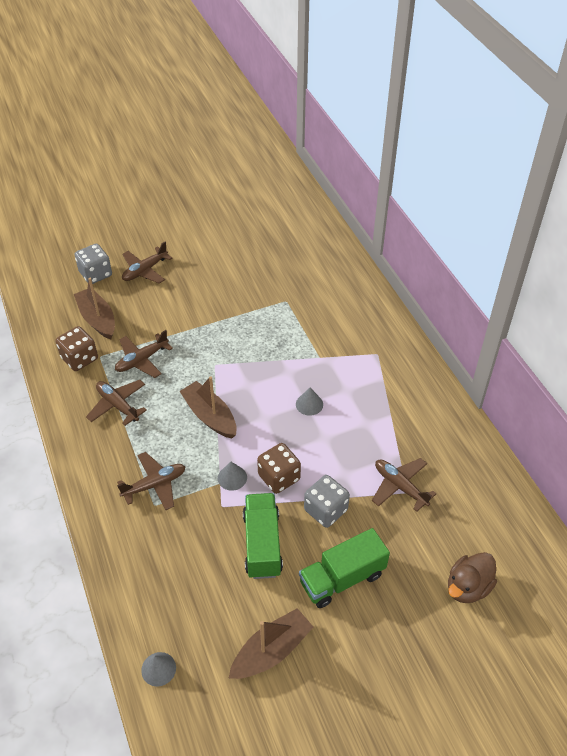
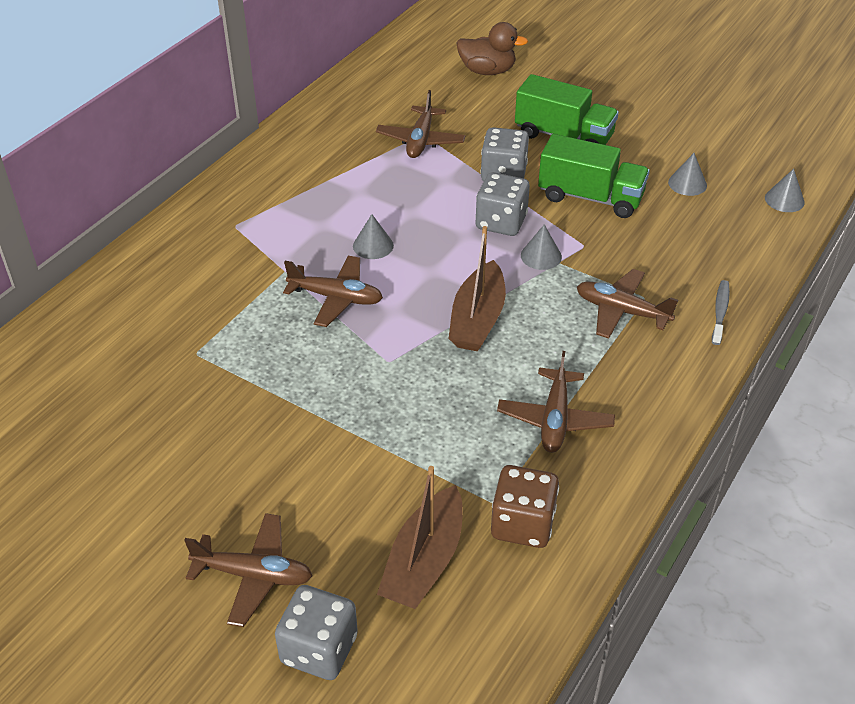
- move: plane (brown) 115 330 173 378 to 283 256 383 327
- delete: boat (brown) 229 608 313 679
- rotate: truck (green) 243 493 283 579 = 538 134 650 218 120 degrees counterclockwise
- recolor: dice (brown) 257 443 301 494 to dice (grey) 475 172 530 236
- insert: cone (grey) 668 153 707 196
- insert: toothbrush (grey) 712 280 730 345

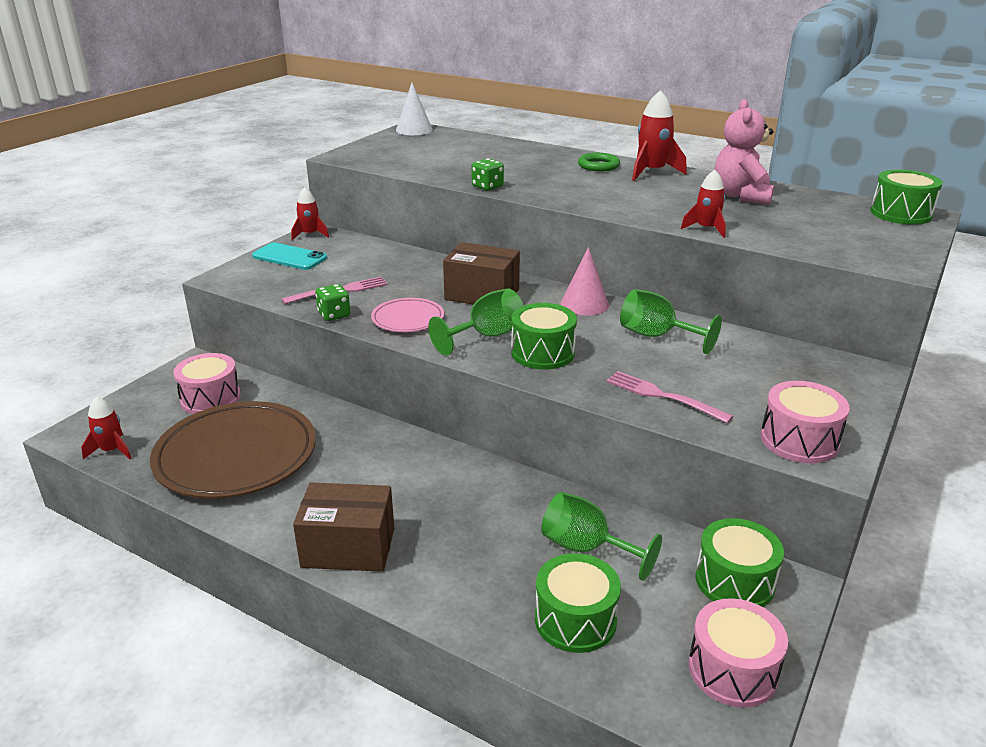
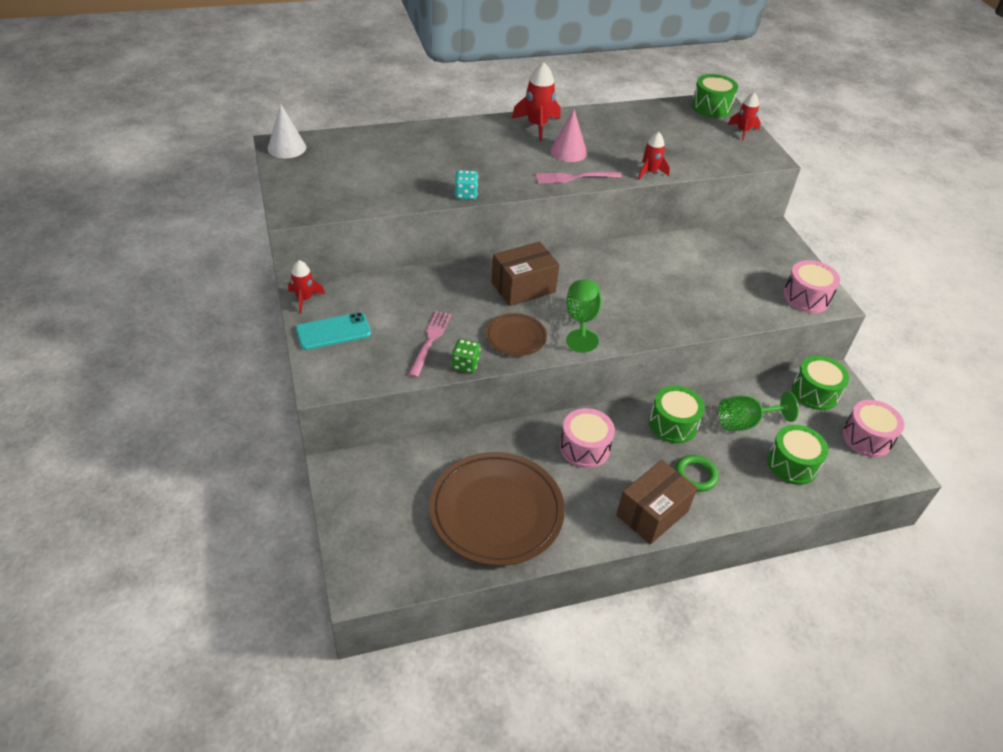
- move: rocket (red) 81 396 131 459 to 728 92 760 141
- move: drum (pink) 173 353 241 414 to 560 408 615 468
- recolor: plate (pink) 371 298 444 332 to plate (brown) 486 313 547 356
- recolor: dice (green) 472 158 504 190 to dice (turquoise) 454 170 478 200
- move: drum (green) 511 303 577 369 to 649 386 705 443
- move: cone (pink) 561 247 609 315 to 550 109 587 162
- move: ring (green) 578 153 620 171 to 675 455 719 492
- move: fork (pink) 606 371 733 423 to 535 172 622 184
- delete: goblet (green) 620 289 722 354
- delete: teddy bear (pink) 714 99 774 204

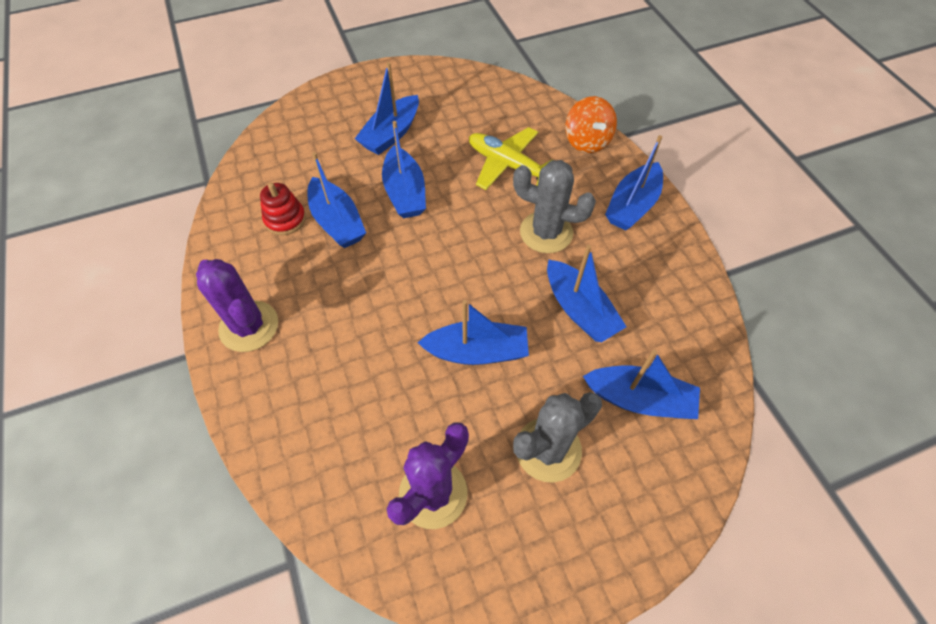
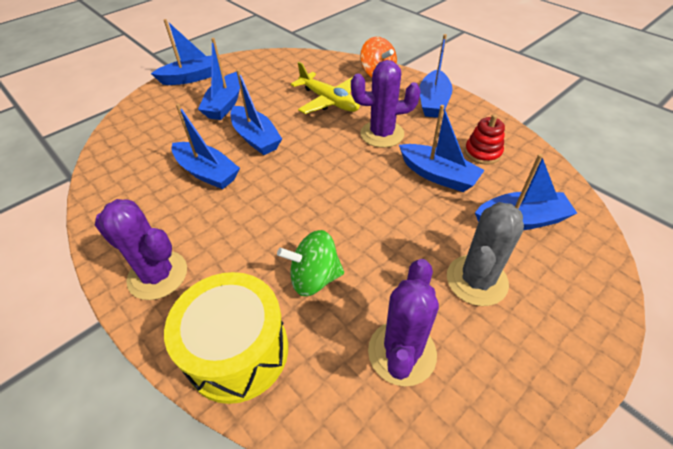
- move: stacking toy (red) 260 183 306 235 to 465 114 505 165
- move: boat (blue) 418 300 529 365 to 151 19 212 85
- rotate: plane (yellow) 469 127 553 190 = 291 62 360 114 150 degrees counterclockwise
- recolor: cactus (grey) 513 160 596 253 to cactus (purple) 351 60 421 148
- insert: drum (yellow) 164 272 288 404
- insert: spinning top (green) 277 230 344 296

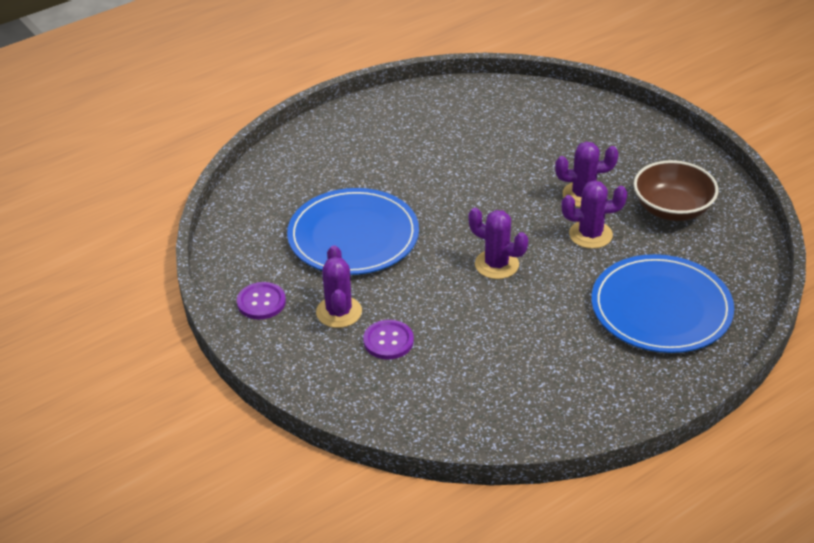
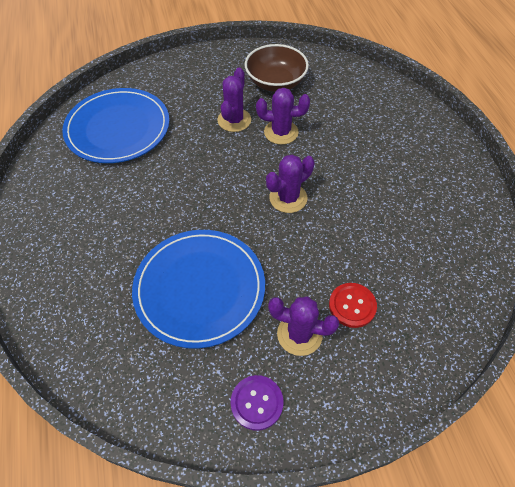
- recolor: button (purple) 363 320 414 359 to button (red) 329 283 377 328
- rotate: cactus (purple) 561 180 627 249 = 256 88 310 145 75 degrees clockwise
- move: plate (blue) 592 254 734 353 to 62 88 169 163

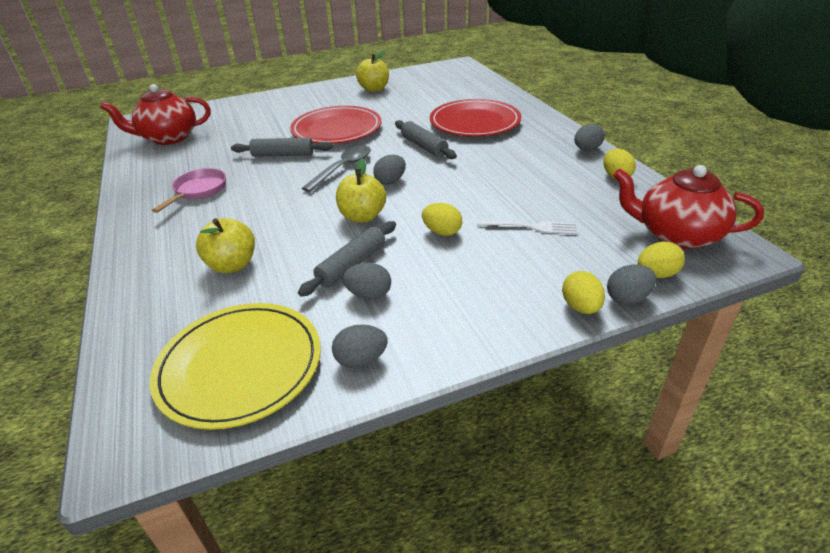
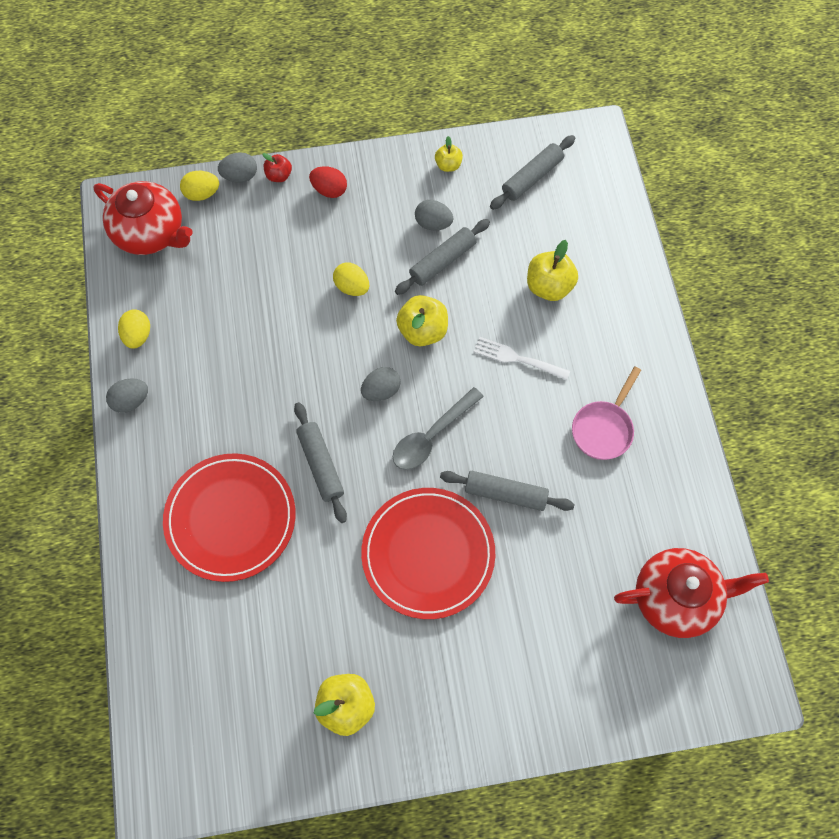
- replace: plate (yellow) 150 303 321 430 to rolling pin (grey) 490 135 575 210
- replace: egg (grey) 332 325 388 368 to apple (yellow) 435 136 463 172
- move: fork (white) 477 219 577 235 to 474 337 570 380
- replace: egg (yellow) 562 271 605 314 to apple (red) 263 153 292 182
- insert: egg (red) 309 166 347 198

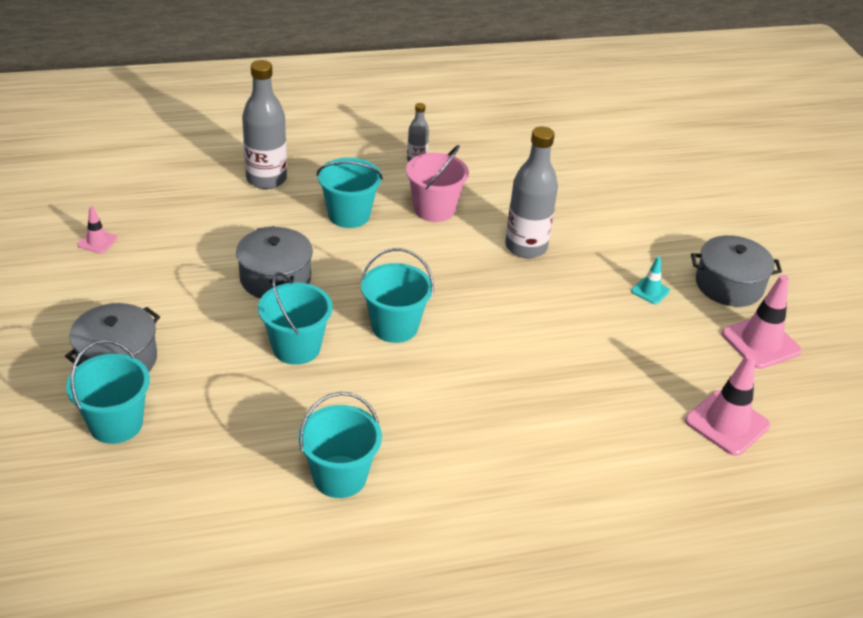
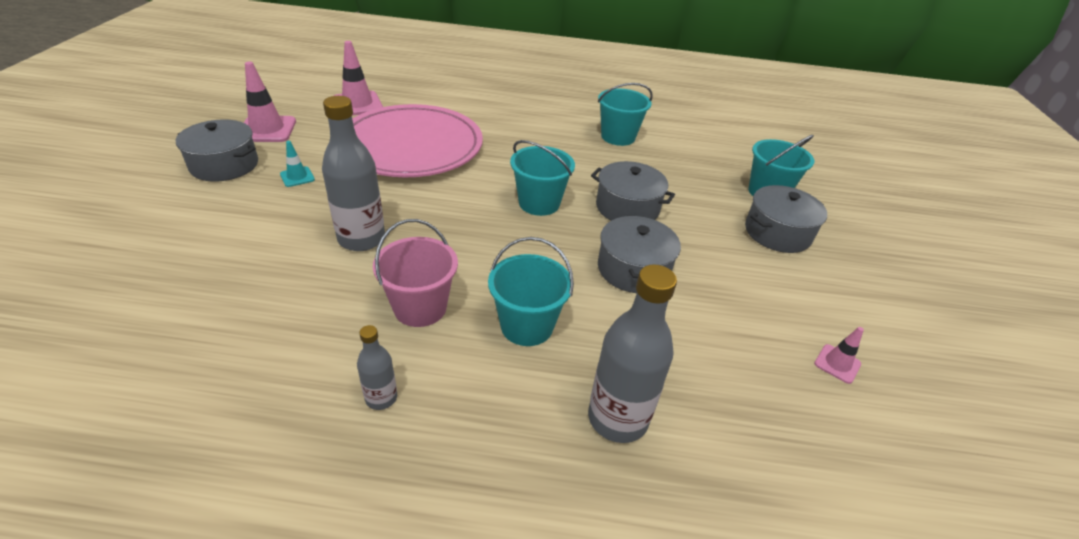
- replace: bucket (turquoise) 258 272 332 365 to pot (grey) 591 161 675 221
- insert: plate (pink) 352 104 483 177

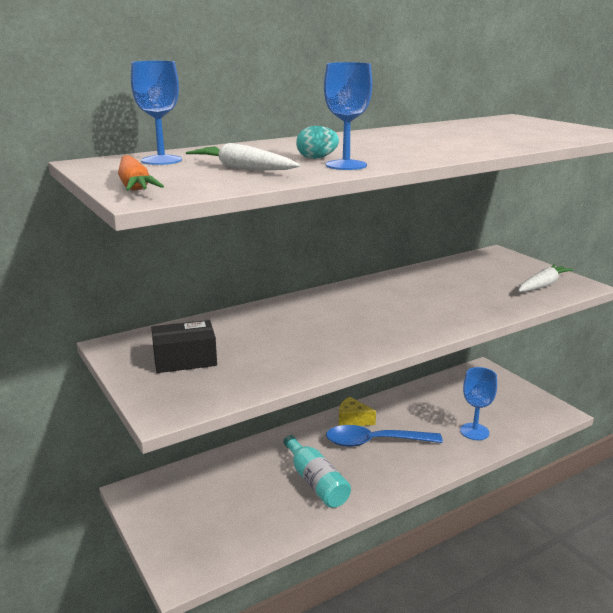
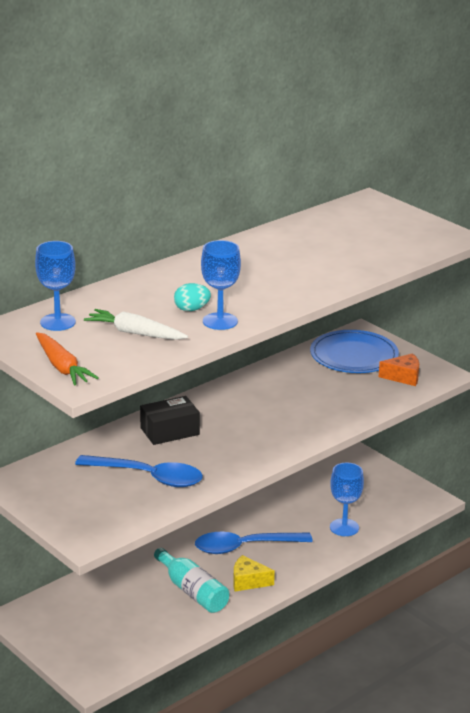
- move: box (black) 151 320 217 373 to 140 396 200 445
- move: cheese (yellow) 339 397 376 426 to 233 555 275 591
- replace: carrot (white) 518 264 573 292 to cheese (orange) 379 353 419 386
- insert: spoon (blue) 75 455 203 487
- insert: plate (blue) 310 330 399 373

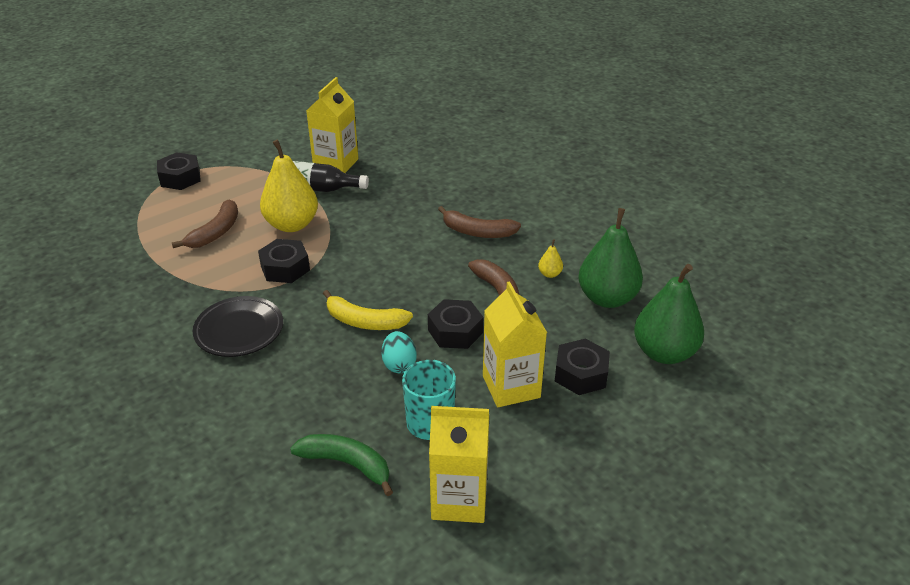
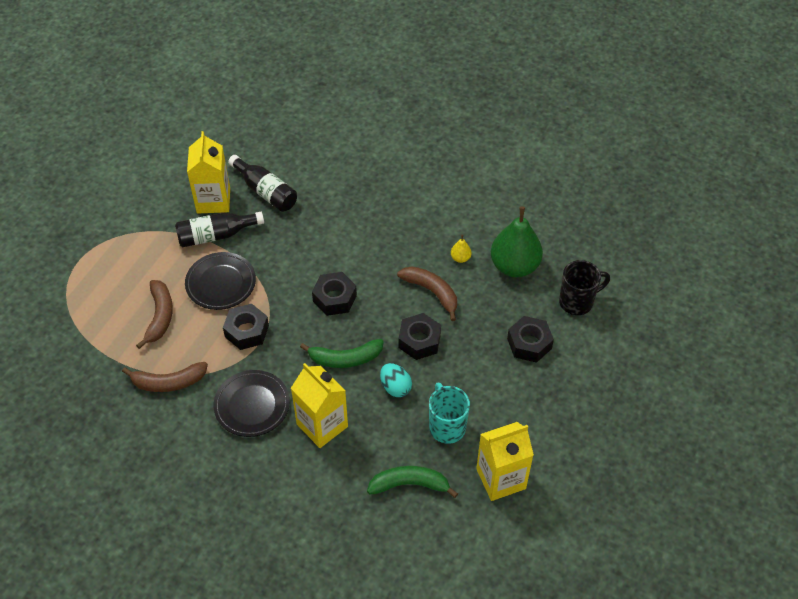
- move: nut (black) 157 152 201 190 to 312 272 357 316
- replace: pear (yellow) 260 139 318 232 to plate (black) 185 252 256 310
- recolor: banana (yellow) 323 290 413 330 to banana (green) 300 339 384 368
- move: banana (brown) 438 206 521 238 to 122 362 208 392
- move: carton (yellow) 483 281 547 407 to 291 363 348 448
- replace: pear (green) 634 264 704 364 to mug (black) 559 260 610 315
- insert: bottle (black) 228 155 297 212

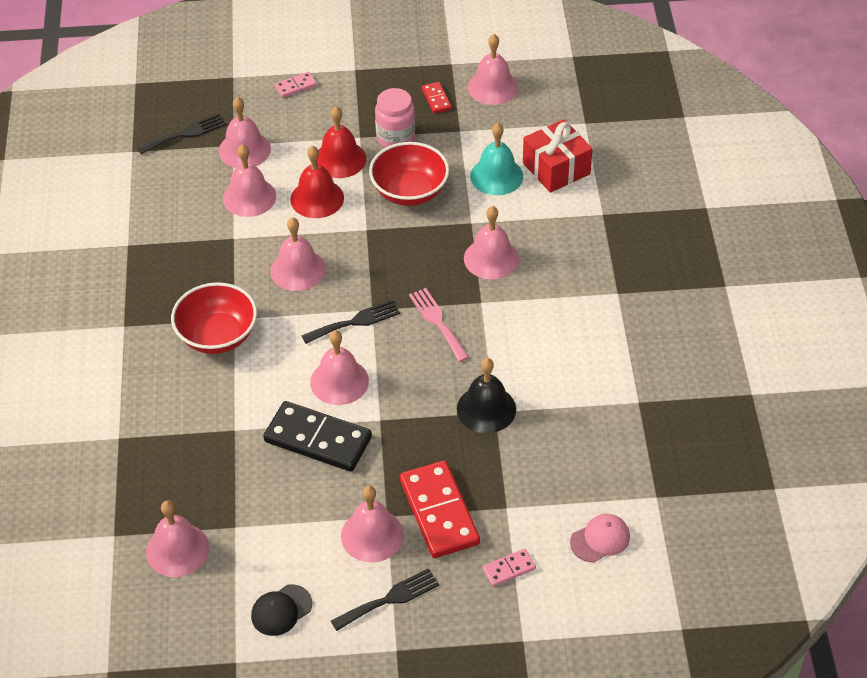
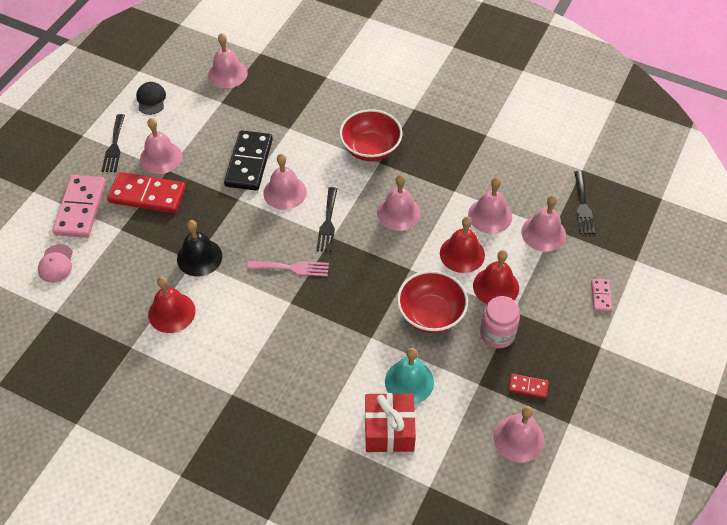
- rotate: domino (black) 264 401 372 472 = 224 130 273 191 45 degrees counterclockwise
- delete: bell (pink) 464 206 519 280
- resize: domino (pink) 482 549 536 587 = 53 175 106 238 x2.14
- insert: bell (red) 148 276 196 333

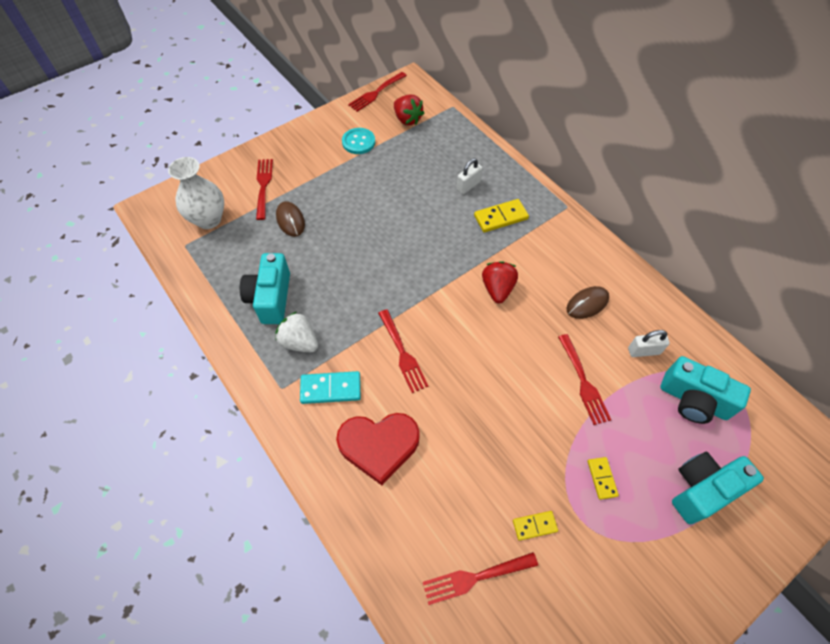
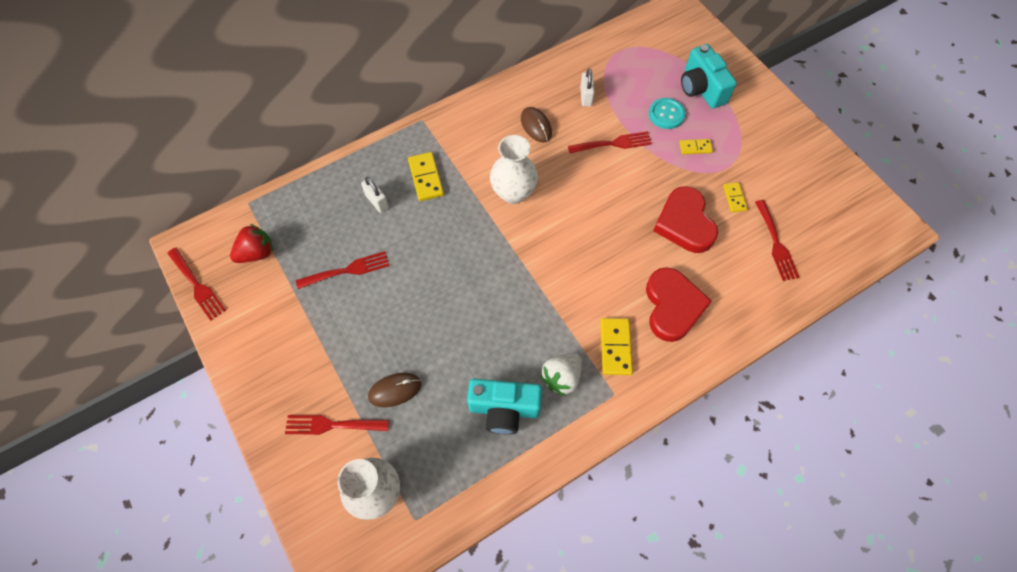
- recolor: domino (turquoise) 300 371 361 404 to domino (yellow) 600 318 633 375
- move: button (turquoise) 342 128 375 154 to 649 98 686 129
- move: fork (red) 378 309 429 393 to 296 251 390 289
- replace: strawberry (red) 482 261 518 303 to vase (white) 490 135 538 204
- delete: camera (turquoise) 660 356 751 424
- insert: heart (red) 653 186 718 253

